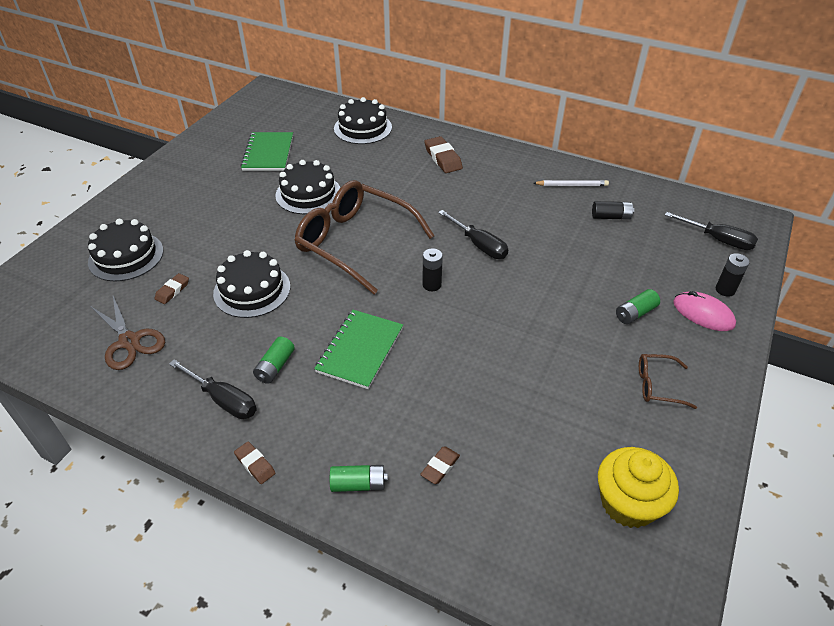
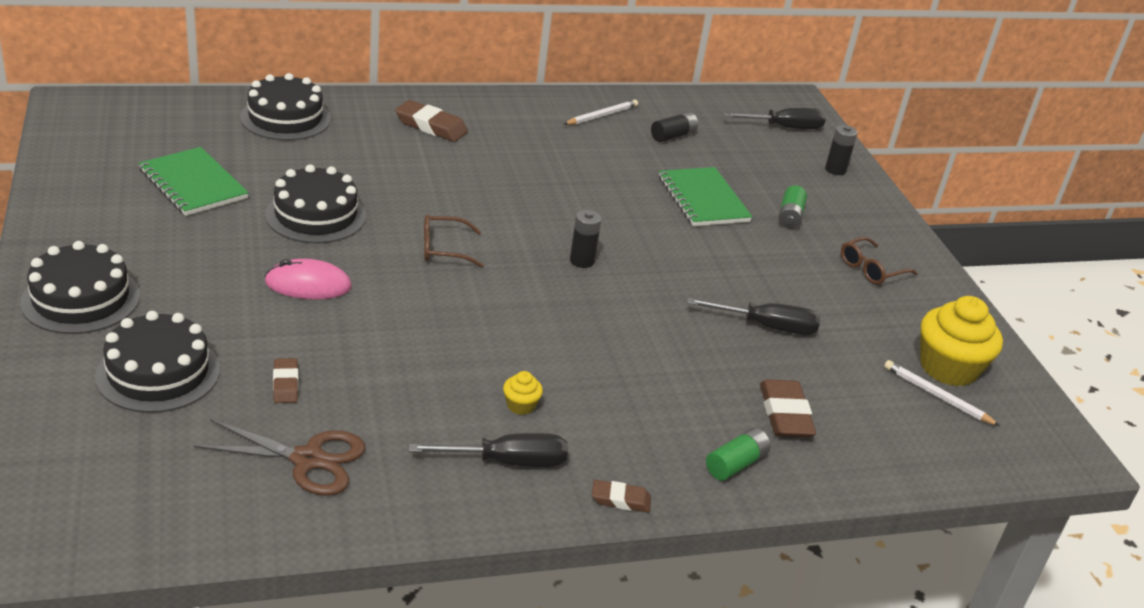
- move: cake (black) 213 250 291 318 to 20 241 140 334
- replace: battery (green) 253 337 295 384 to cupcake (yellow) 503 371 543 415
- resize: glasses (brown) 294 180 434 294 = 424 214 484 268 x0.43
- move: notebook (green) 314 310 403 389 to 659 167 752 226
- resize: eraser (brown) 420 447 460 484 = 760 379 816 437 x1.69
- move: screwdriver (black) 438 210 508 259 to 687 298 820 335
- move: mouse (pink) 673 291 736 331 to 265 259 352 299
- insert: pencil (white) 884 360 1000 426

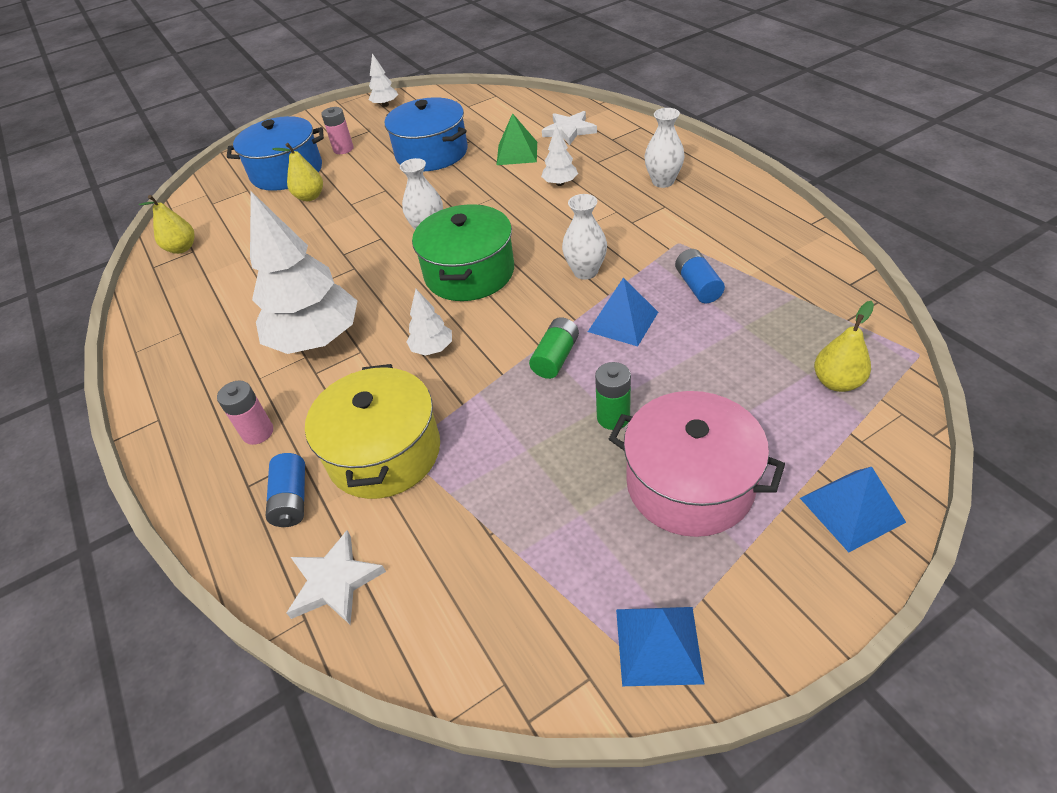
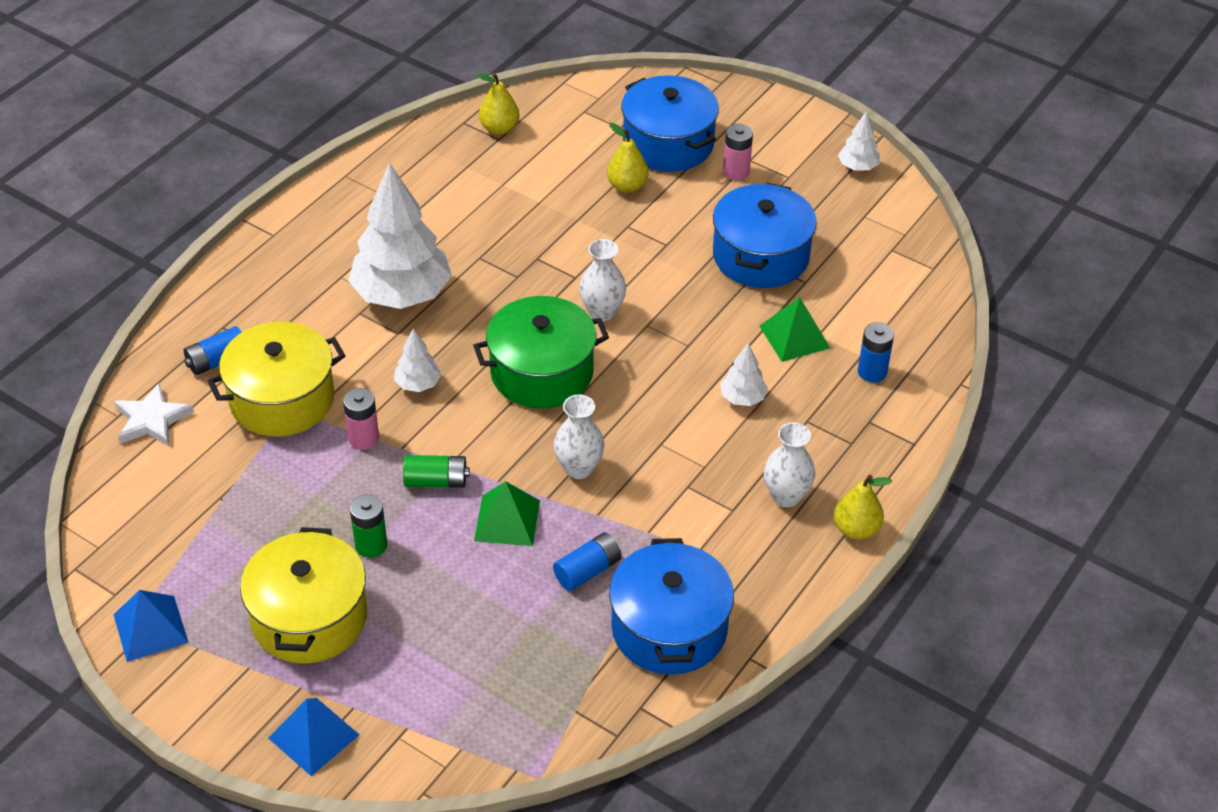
- move: battery (pink) 217 381 273 445 to 343 388 379 450
- replace: star (white) 542 111 597 145 to battery (blue) 858 322 894 382
- recolor: pyramid (blue) 588 277 658 346 to pyramid (green) 474 481 540 546
- recolor: pot (pink) 609 391 785 537 to pot (yellow) 240 527 367 663
- move: pear (yellow) 814 301 874 392 to 834 475 892 540
- insert: pot (blue) 609 538 734 675

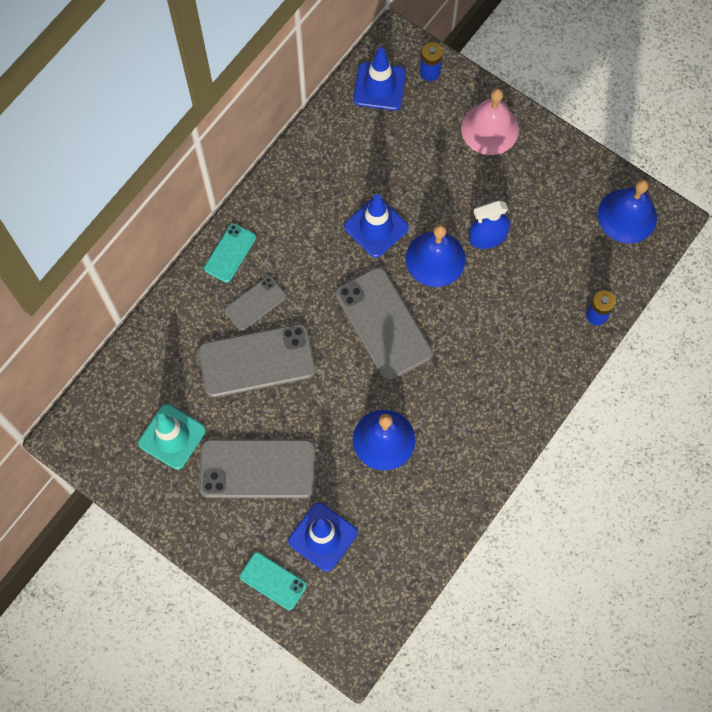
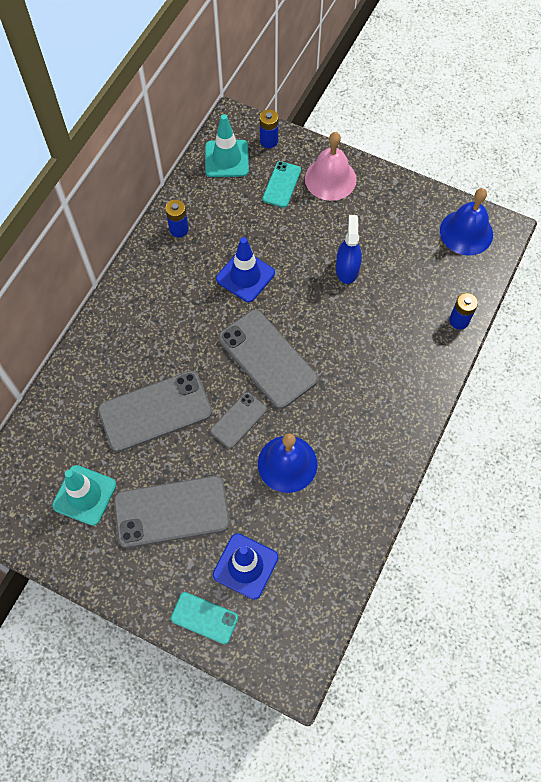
- move: phone (turquoise) 204 224 256 283 to 263 161 301 208
- move: phone (grey) 225 276 286 331 to 210 392 267 448
- recolor: traffic cone (blue) 353 47 406 110 to traffic cone (turquoise) 205 114 249 177
- delete: bell (blue) 406 224 466 287
- rotate: spray bottle (blue) 469 201 510 249 = 336 215 362 284 120 degrees clockwise
- insert: battery (blue) 165 200 189 238

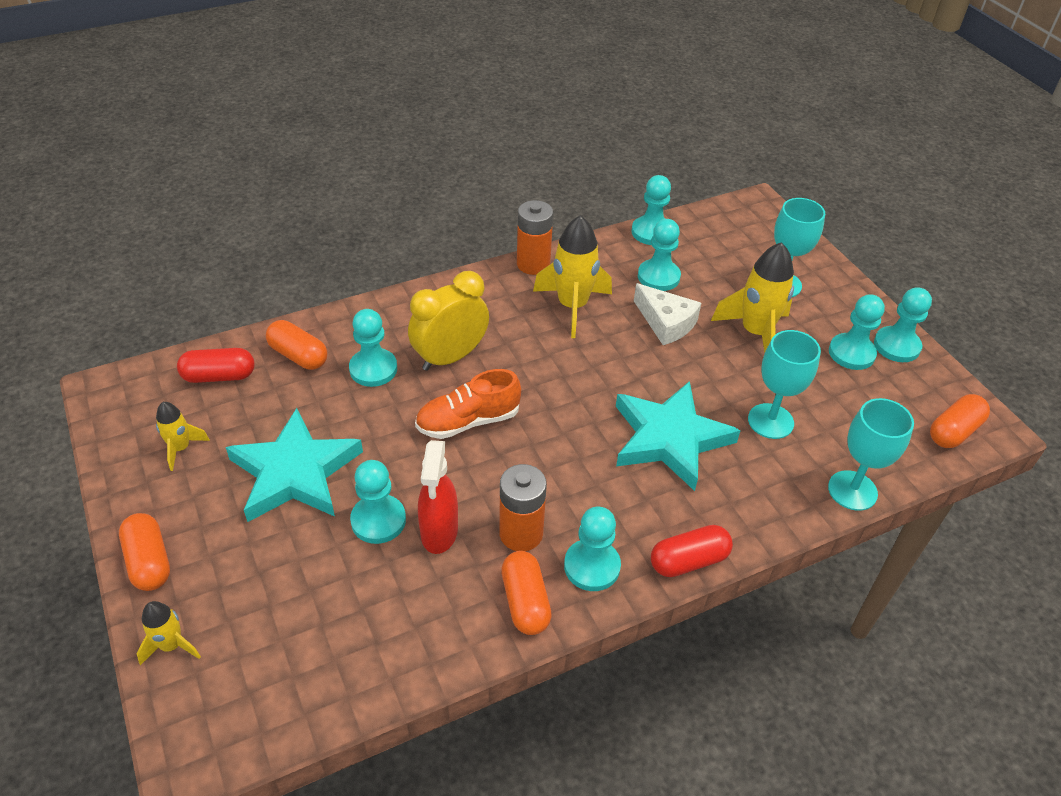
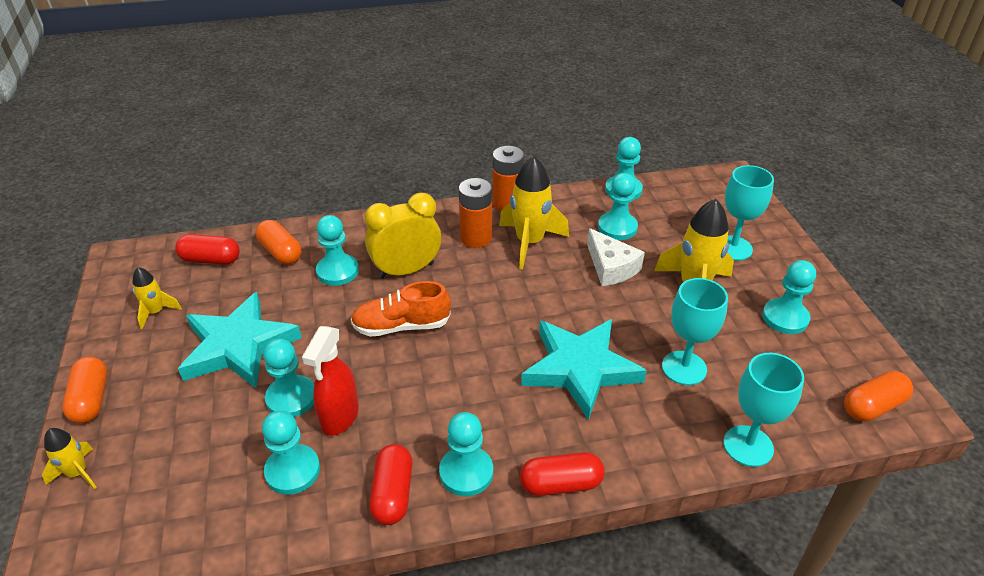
- move: battery (orange) 499 464 547 551 to 459 178 492 248
- recolor: capsule (orange) 501 551 552 635 to capsule (red) 369 444 412 525
- move: pawn (turquoise) 874 287 932 362 to 262 410 320 495

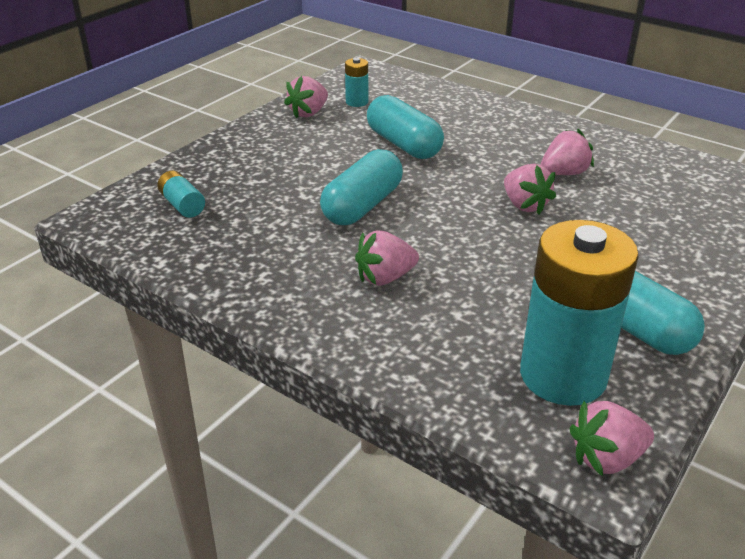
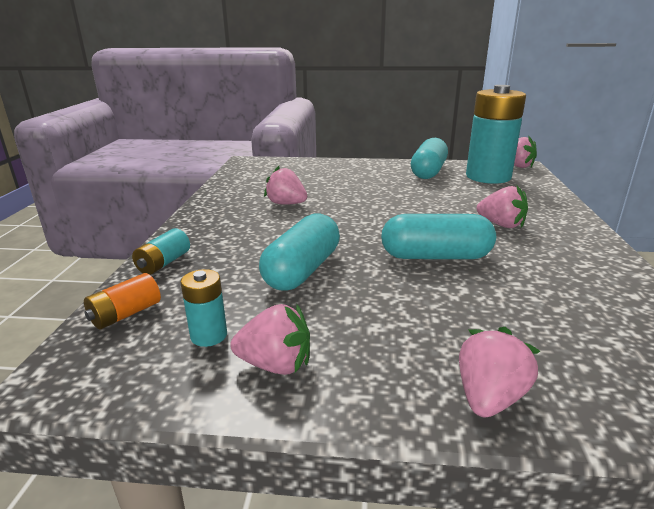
- move: battery (turquoise) 157 171 205 218 to 132 228 190 275
- move: strawberry (pink) 504 164 556 214 to 459 327 540 418
- insert: battery (orange) 84 273 161 329

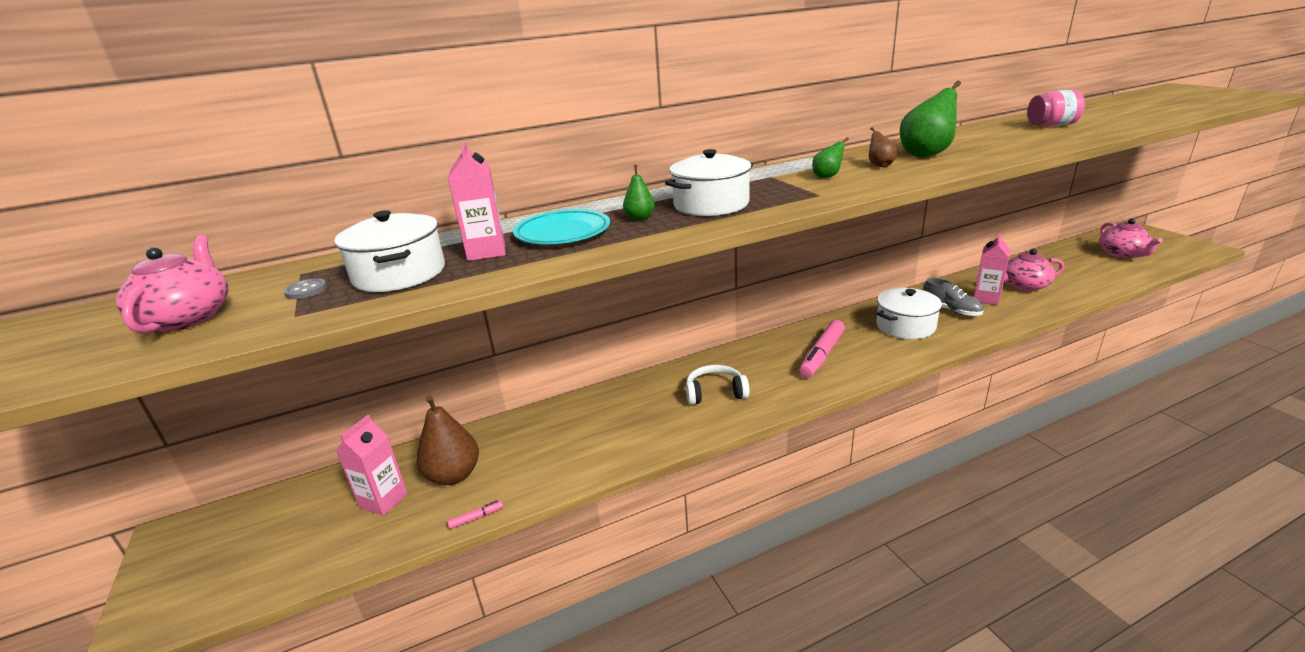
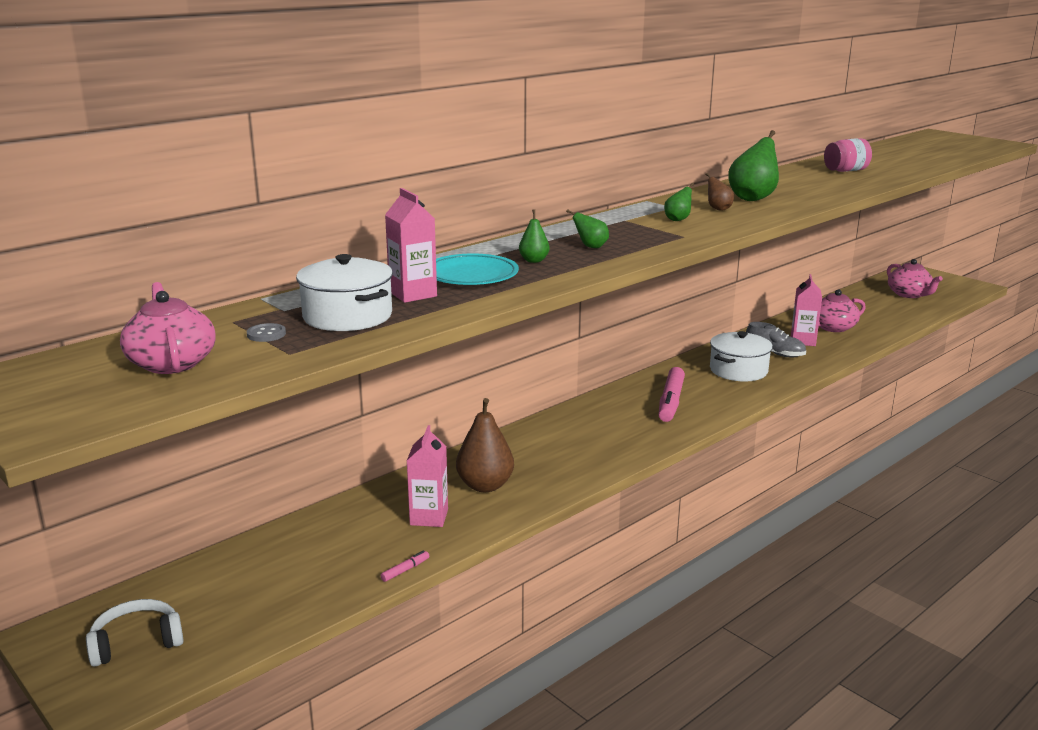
- move: carton (pink) 336 415 408 516 to 407 425 448 527
- move: pear (brown) 417 395 479 485 to 456 398 514 492
- replace: pot (white) 665 149 753 216 to pear (green) 566 209 609 248
- move: headphones (white) 686 365 750 405 to 86 599 184 666

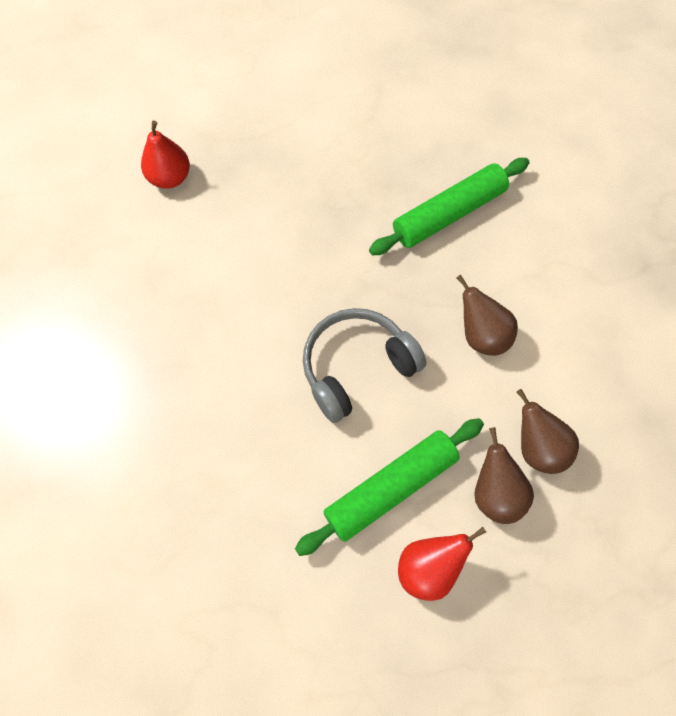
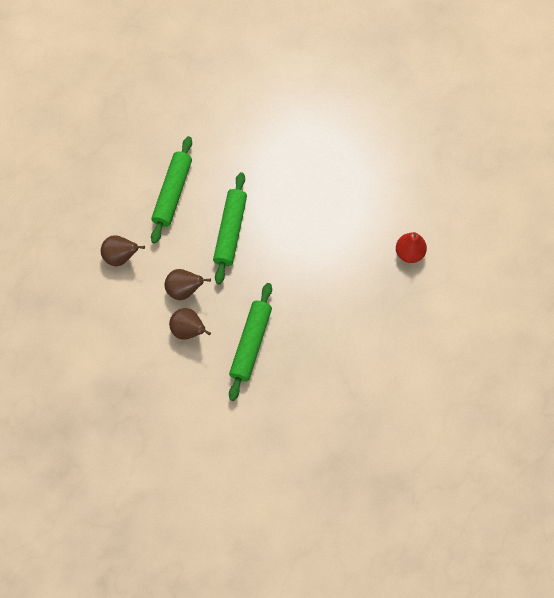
- replace: headphones (grey) 303 308 426 423 to rolling pin (green) 213 172 247 285
- delete: pear (red) 398 527 486 601
- move: pear (brown) 474 427 534 524 to 169 308 211 340

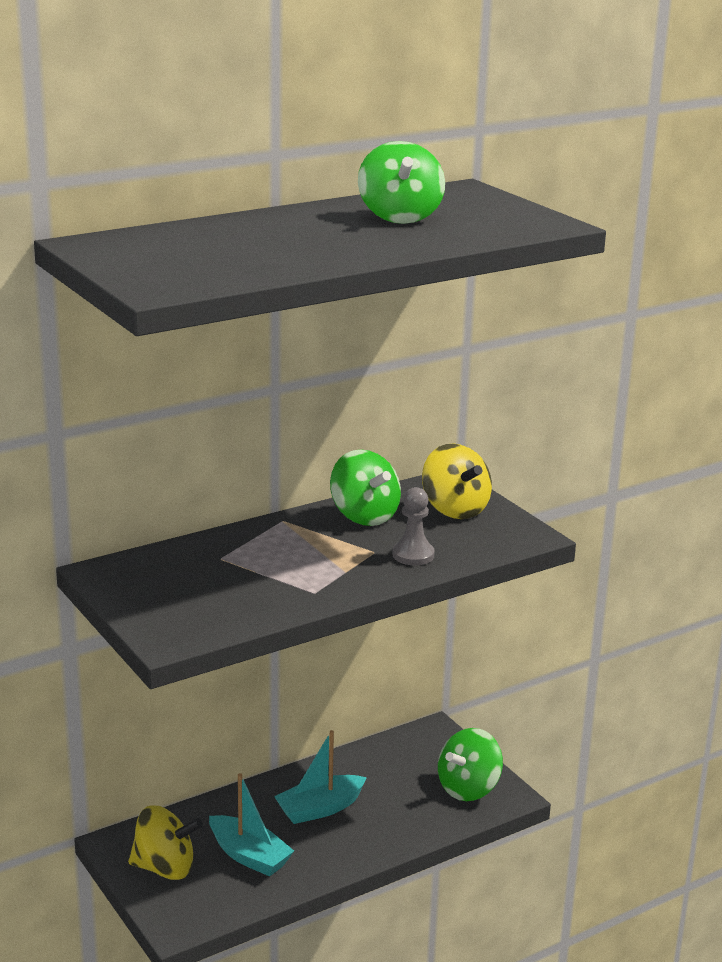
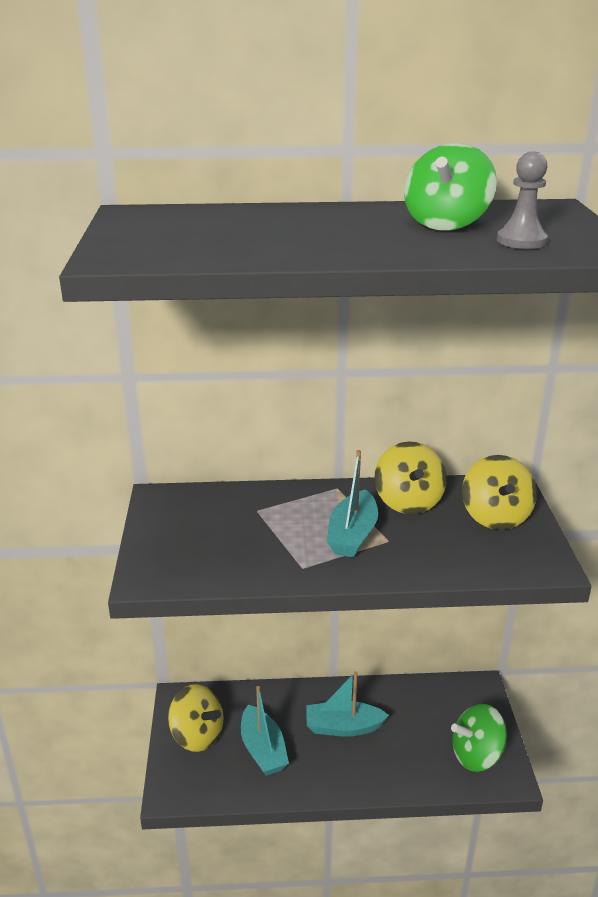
- recolor: spinning top (green) 330 449 401 526 to spinning top (yellow) 374 442 447 514
- move: pawn (grey) 392 487 435 565 to 497 151 548 249
- insert: boat (turquoise) 327 450 378 558

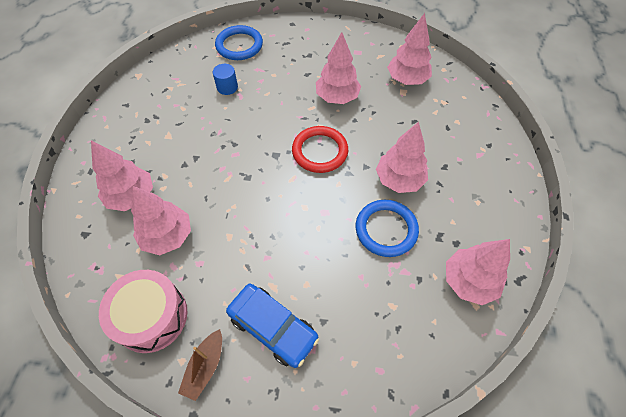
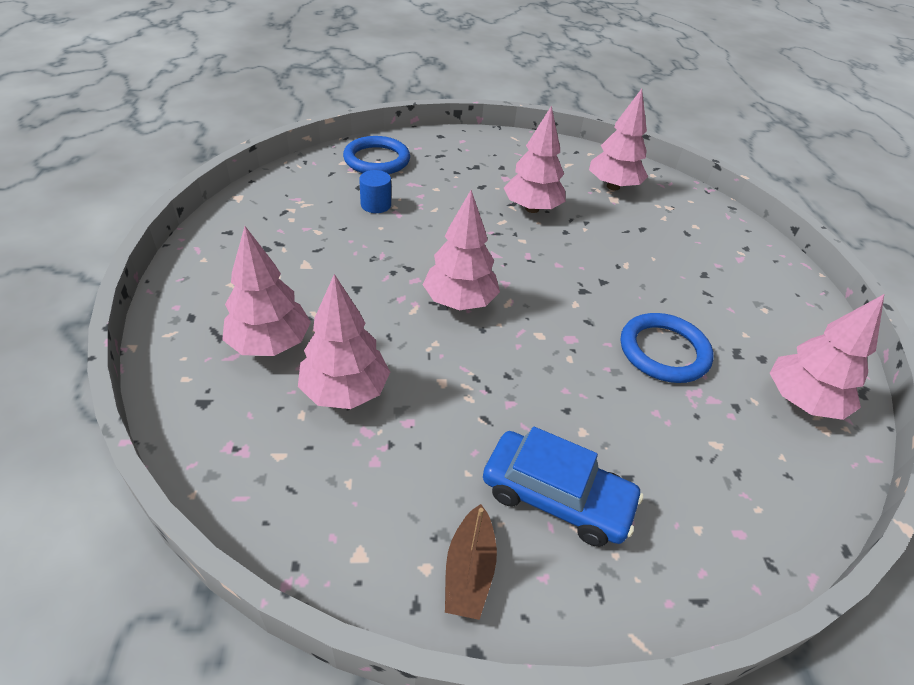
- delete: drum (pink) 99 270 187 353
- delete: ring (red) 292 126 348 173
- move: tree (pink) 376 122 428 193 to 423 190 500 310

